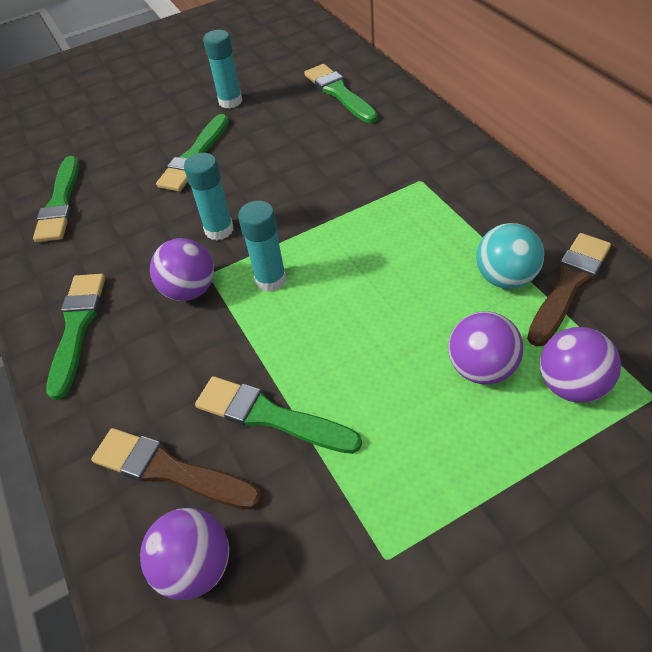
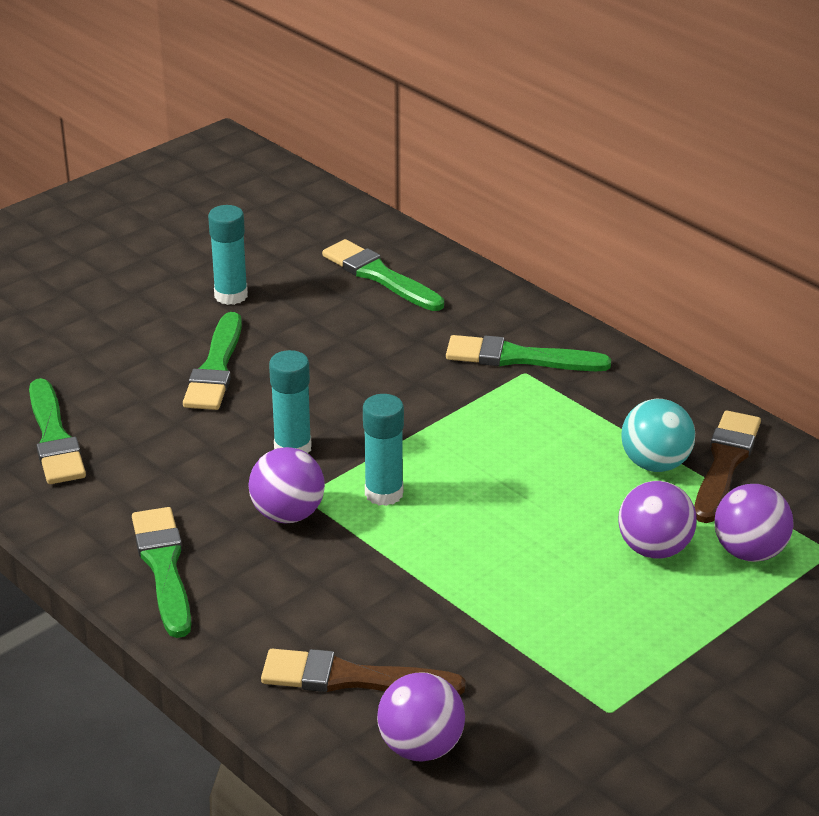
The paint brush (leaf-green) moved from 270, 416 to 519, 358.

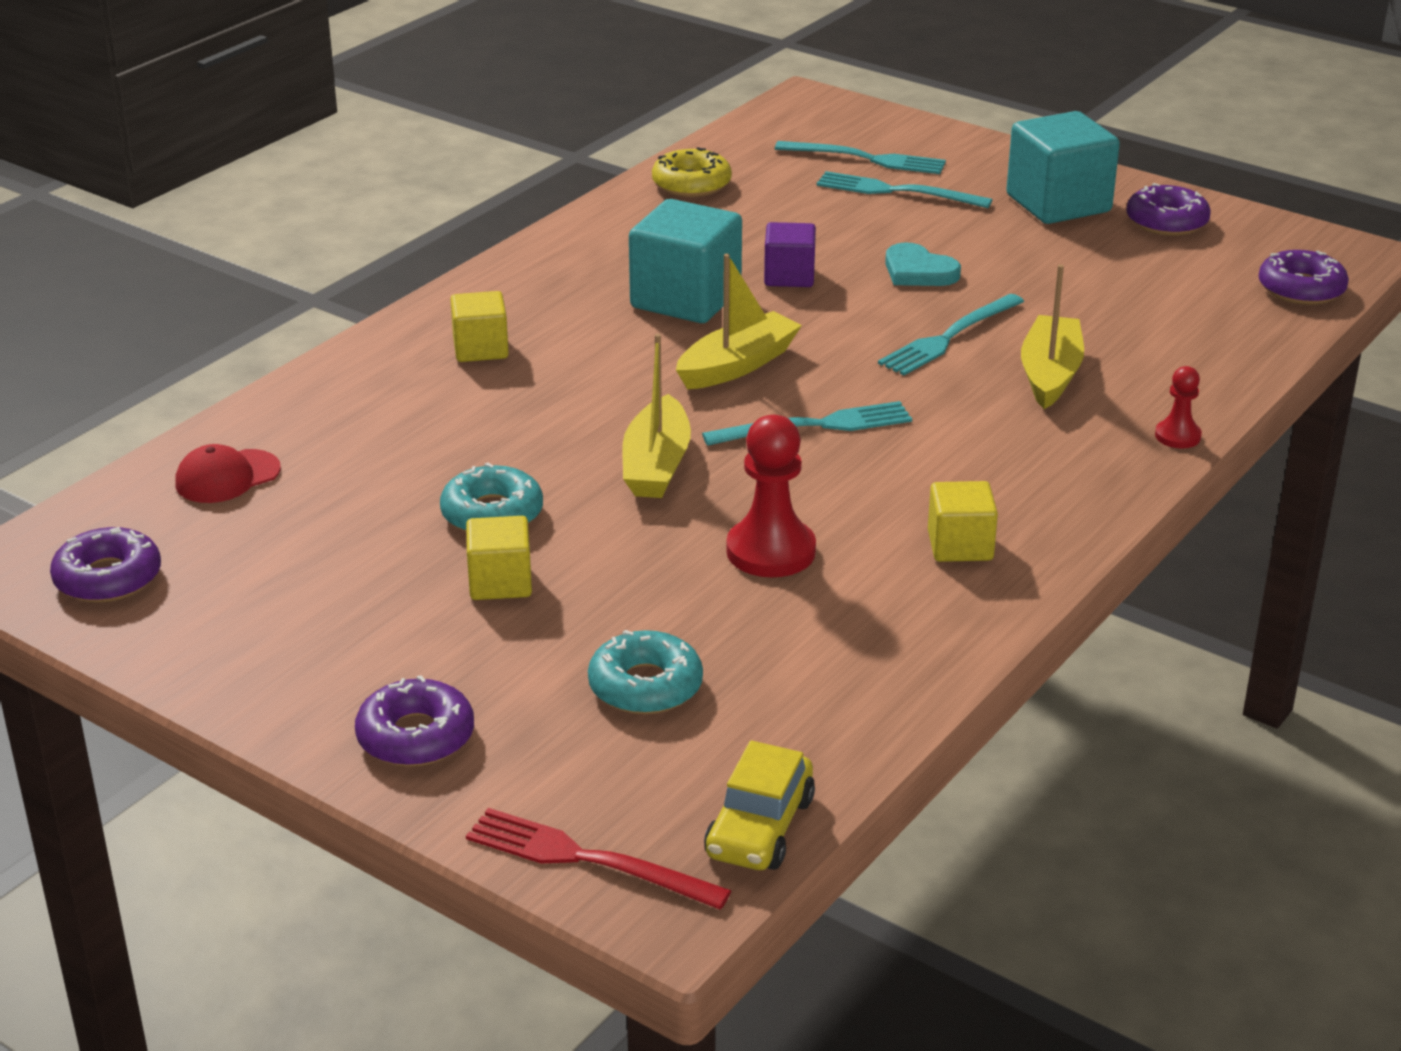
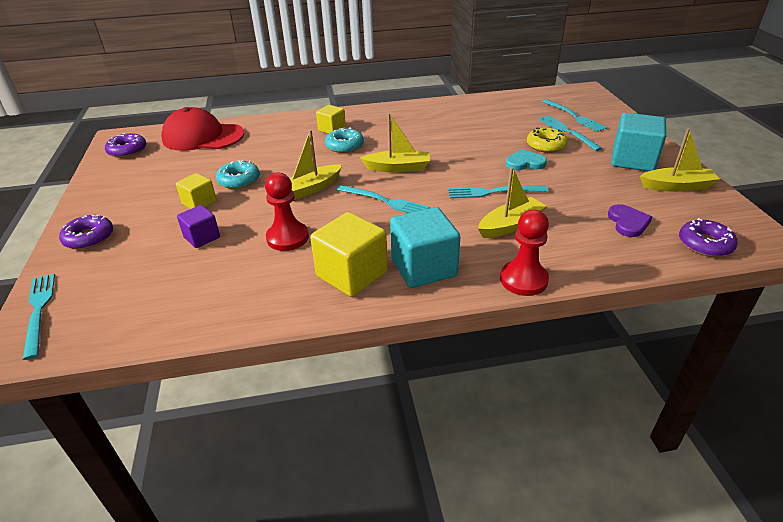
The automobile (golden) at 759, 827 disappeared. The heart shape (royal purple) at 628, 222 appeared. The doughnut (aqua) moved from 645, 686 to 344, 146. The block (aqua) moved from 686, 299 to 423, 268. The doughnut (golden) moved from 691, 184 to 546, 145. The block (royal purple) moved from 789, 276 to 202, 237. The doughnut (royal purple) at 1166, 222 was replaced by the sailboat (golden) at 676, 186. The fork (red) at 588, 860 became the fork (aqua) at 39, 311. The heart shape (aqua) at 918, 271 turned 90 degrees clockwise. The peaked cap (red) at 227, 477 changed to 2.07 times the size. The block (golden) at 960, 546 changed to 1.74 times the size. The game pawn (red) at 1177, 436 changed to 1.82 times the size.

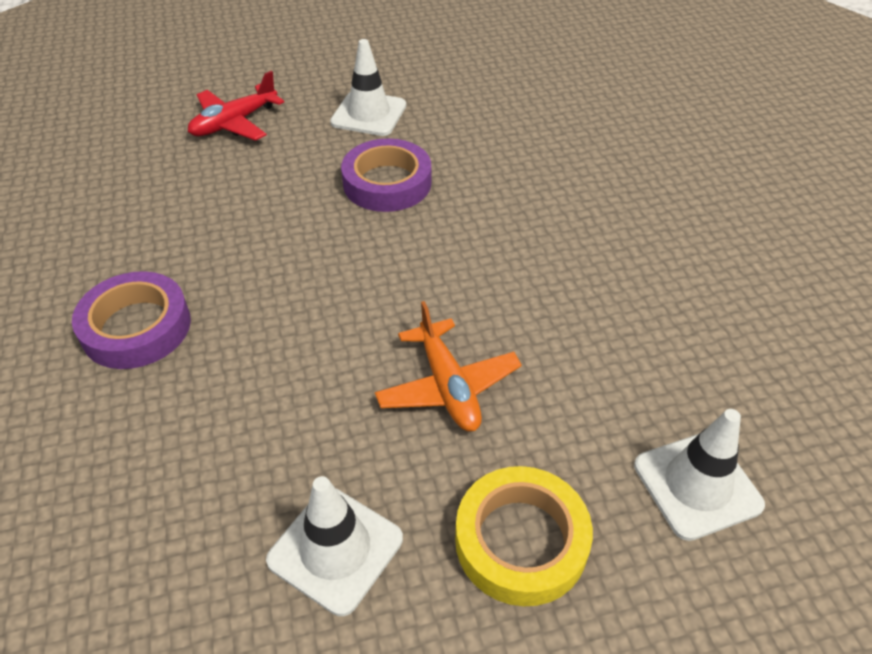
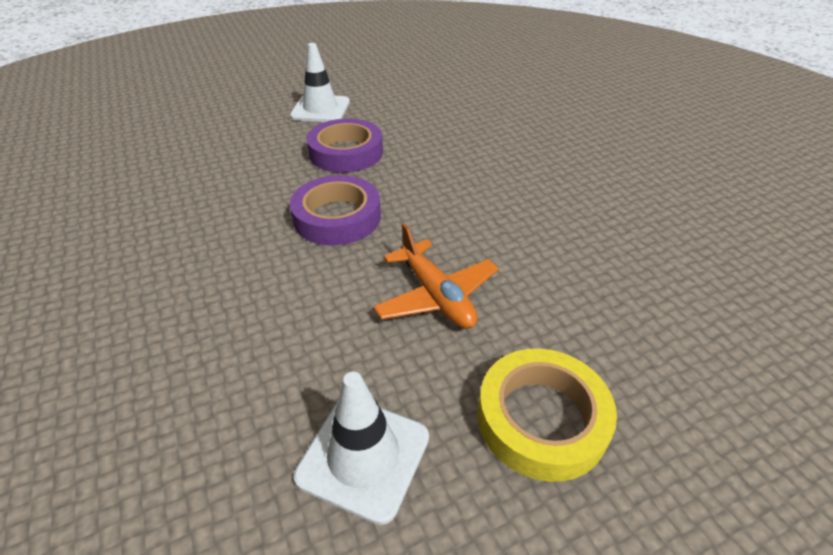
The aeroplane (red) at 234, 123 disappeared. The safety cone (white) at 697, 485 disappeared. The roll of tape (royal purple) moved from 136, 327 to 337, 217.

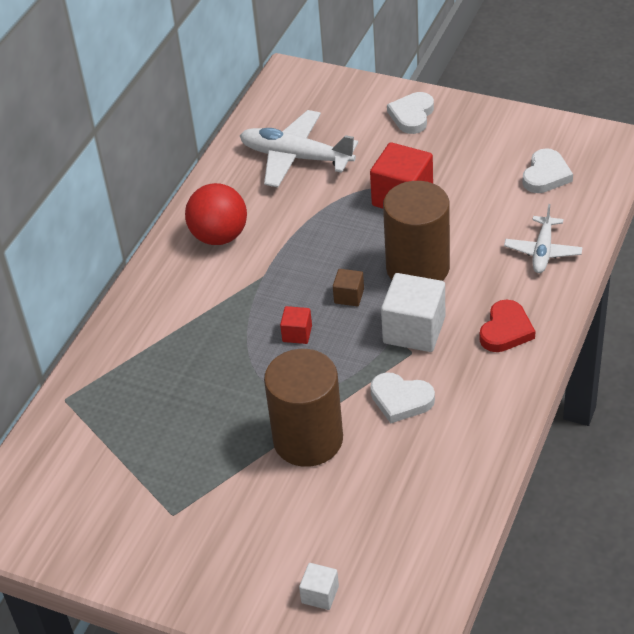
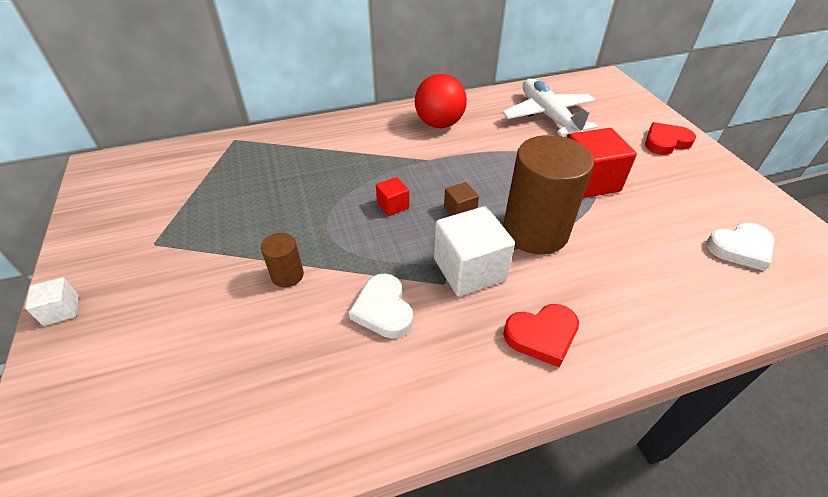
The aeroplane (white) at 543, 251 disappeared. The block (white) moved from 320, 594 to 61, 310. The heart shape (white) at 412, 115 became the heart shape (red) at 665, 142. The solid cylinder (brown) at 308, 439 changed to 0.45 times the size.

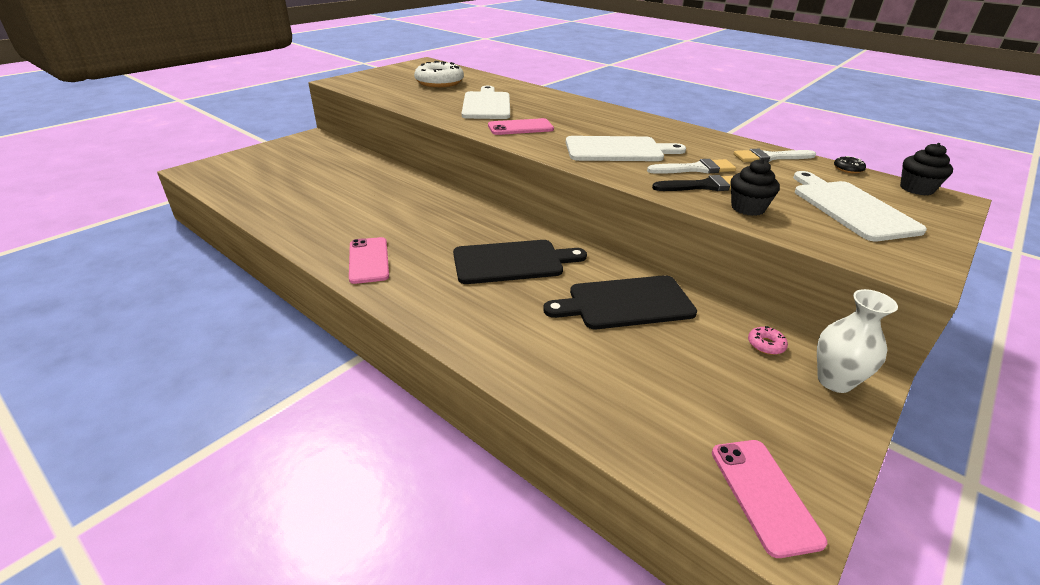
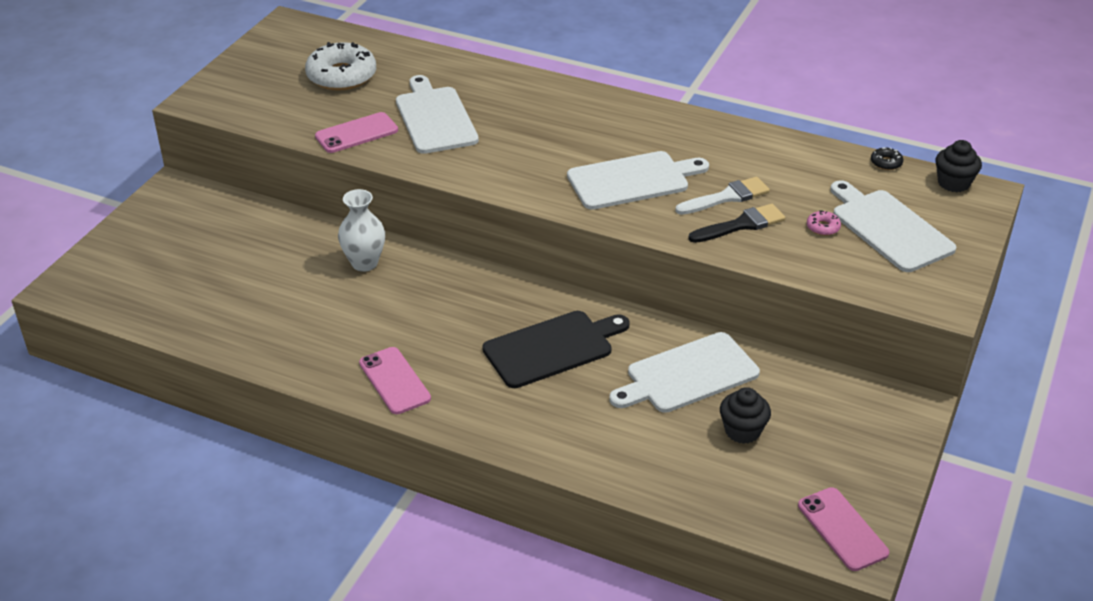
The paint brush (white) at 770, 157 disappeared. The phone (rose-pink) moved from 520, 127 to 356, 133. The fairy cake (jet-black) moved from 747, 208 to 742, 431. The doughnut (rose-pink) moved from 766, 345 to 823, 227. The tall vase (white) moved from 834, 381 to 364, 263. The chopping board (jet-black) at 625, 303 became the chopping board (white) at 688, 375.

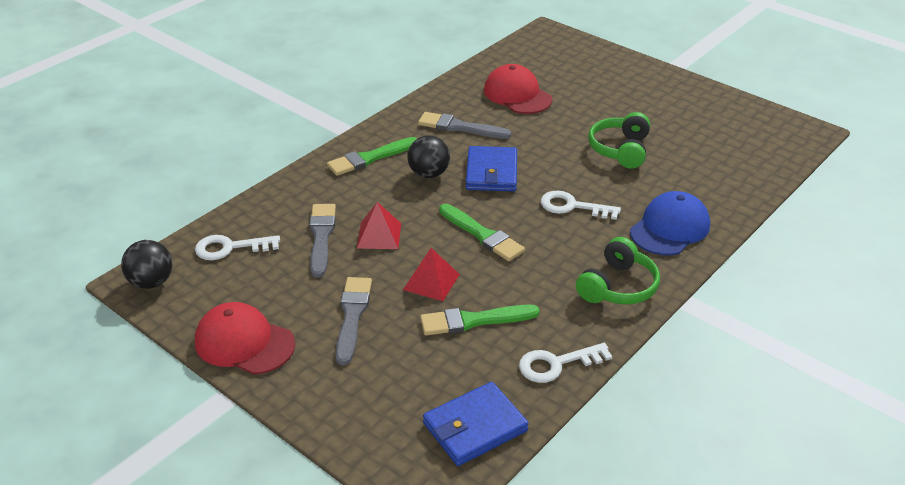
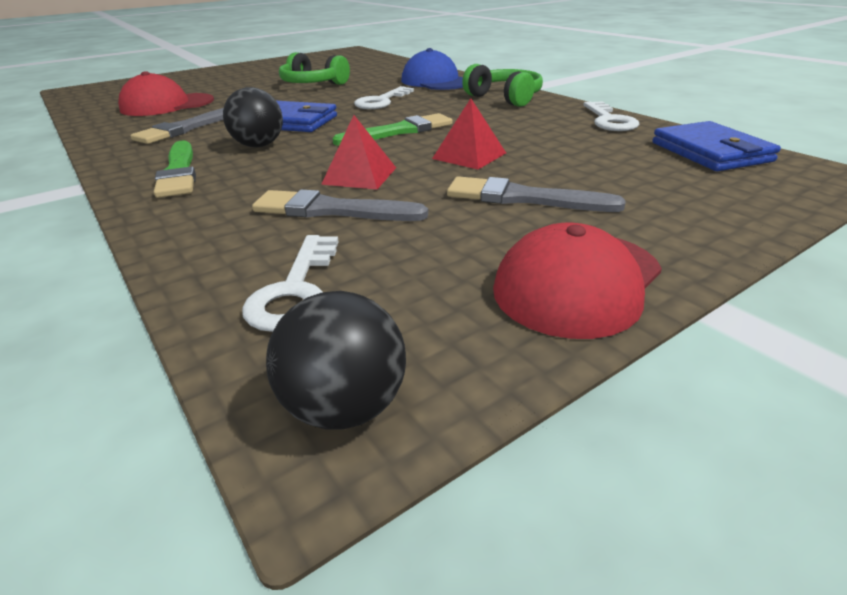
The paint brush (leaf-green) at 473, 321 disappeared.

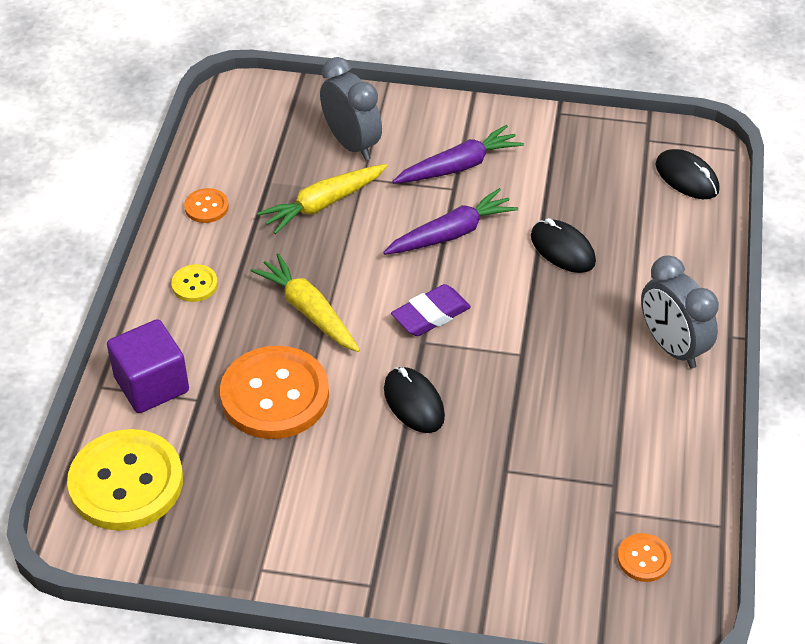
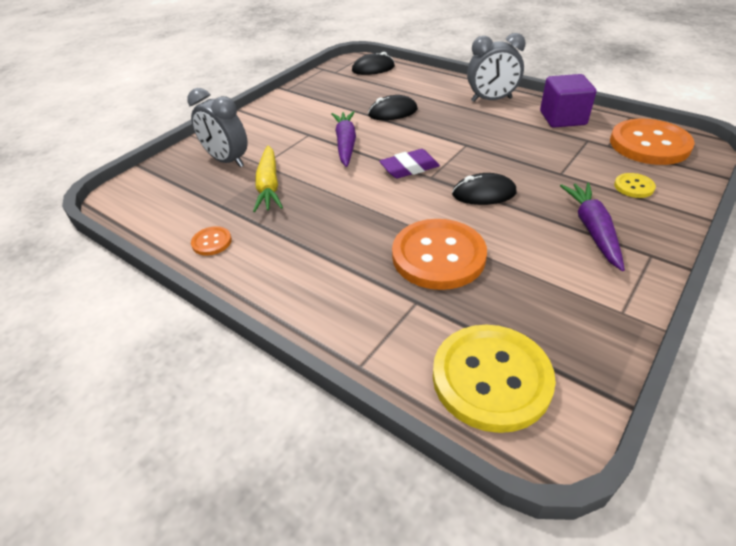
The root vegetable (golden) at 308, 311 disappeared. The block (royal purple) moved from 151, 384 to 562, 118. The sewing button (golden) moved from 194, 284 to 634, 186. The root vegetable (royal purple) moved from 458, 166 to 592, 230. The bedside clock (ash-grey) at 352, 144 turned 135 degrees counterclockwise. The gum eraser (royal purple) at 431, 315 turned 75 degrees clockwise. The sewing button (orange-coloured) at 643, 559 changed to 2.22 times the size.

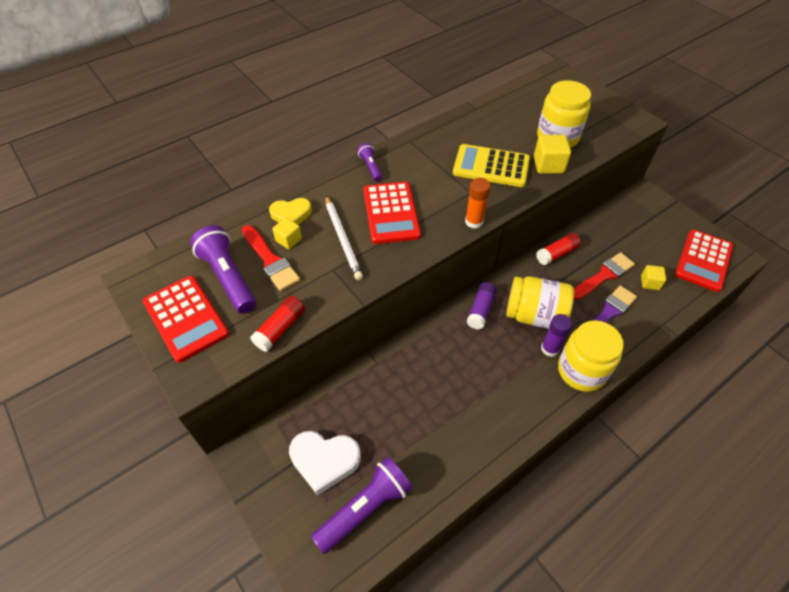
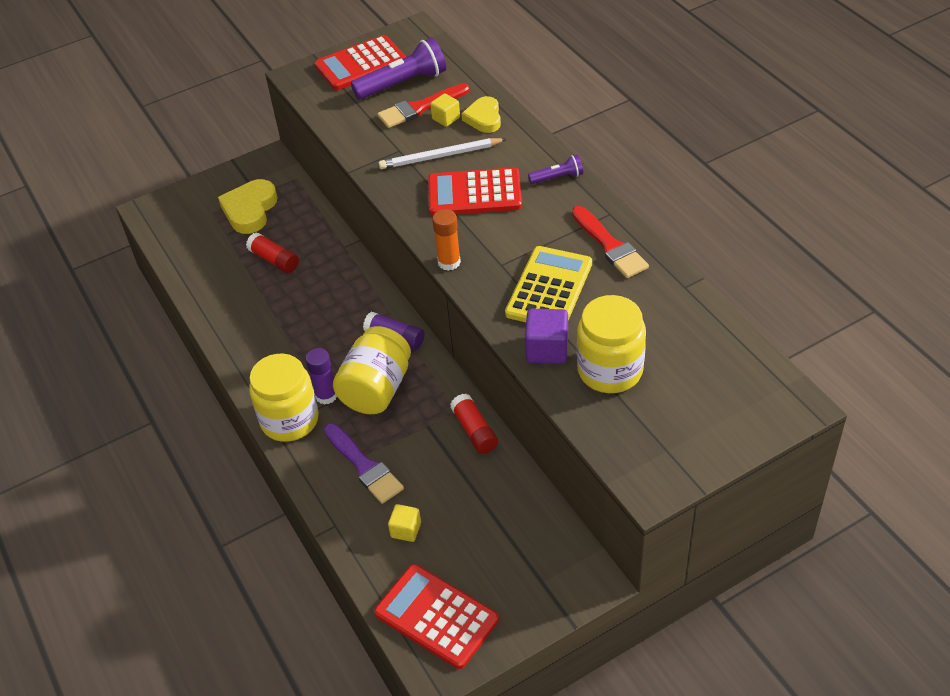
The torch (royal purple) at 365, 508 disappeared. The glue stick (red) moved from 280, 328 to 274, 260. The paint brush (red) moved from 603, 275 to 610, 246. The heart shape (white) at 324, 461 became the heart shape (golden) at 250, 210. The block (golden) at 548, 165 became the block (royal purple) at 547, 349.

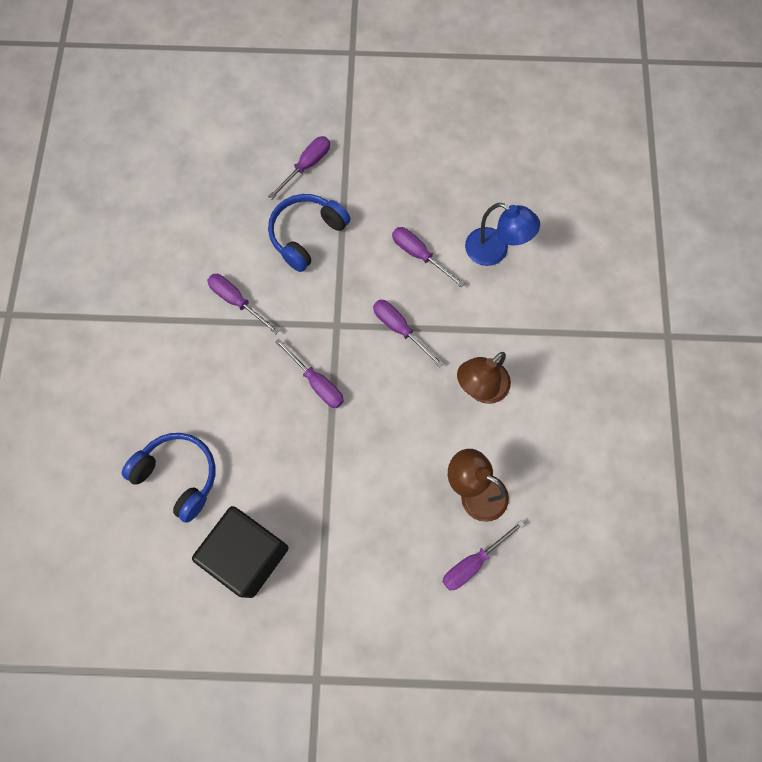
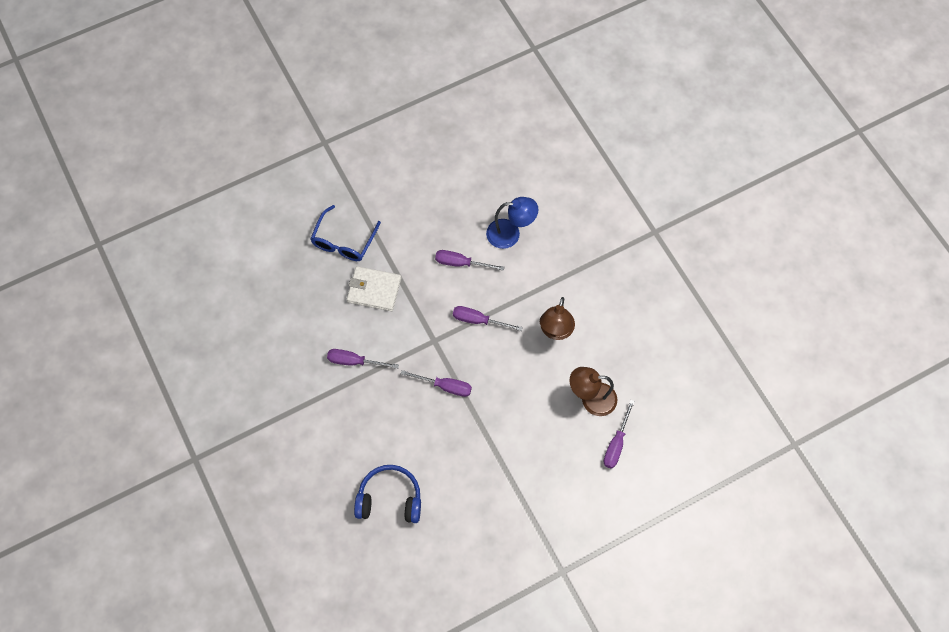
The block (jet-black) at 247, 555 disappeared. The screwdriver (royal purple) at 307, 166 was replaced by the spectacles (cobalt) at 343, 241. The headset (cobalt) at 306, 235 was replaced by the billfold (white) at 374, 290.

